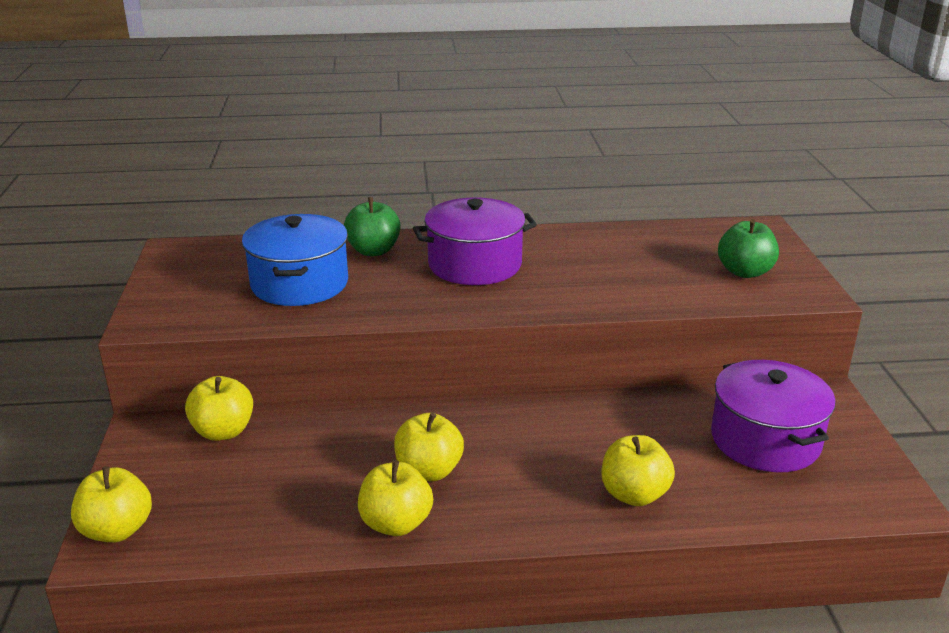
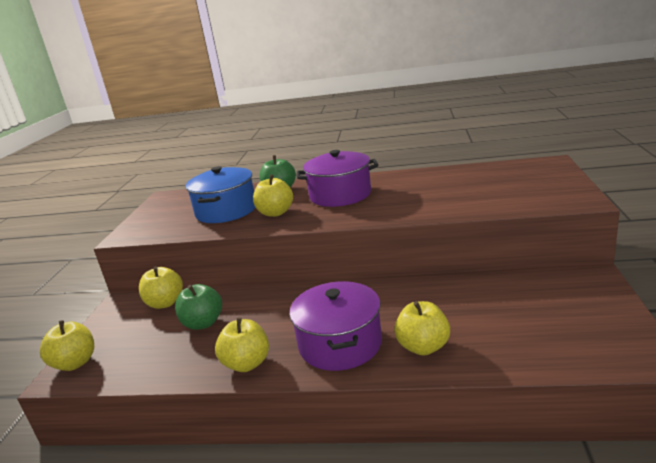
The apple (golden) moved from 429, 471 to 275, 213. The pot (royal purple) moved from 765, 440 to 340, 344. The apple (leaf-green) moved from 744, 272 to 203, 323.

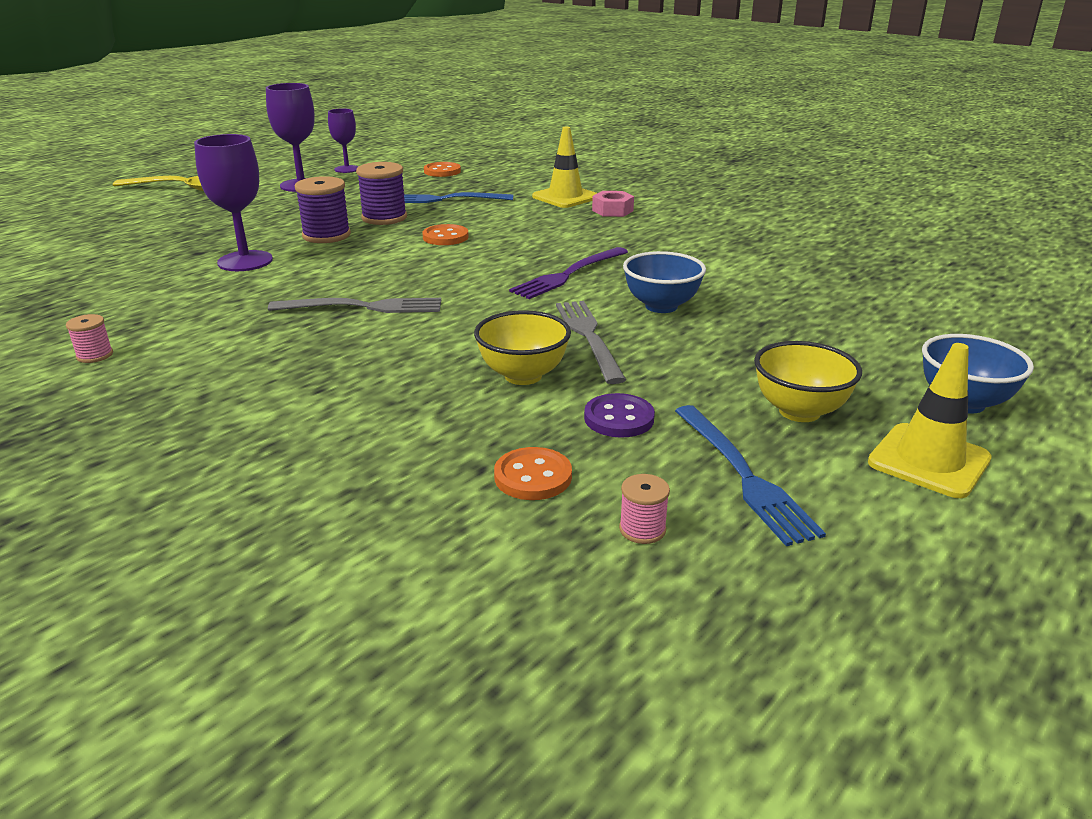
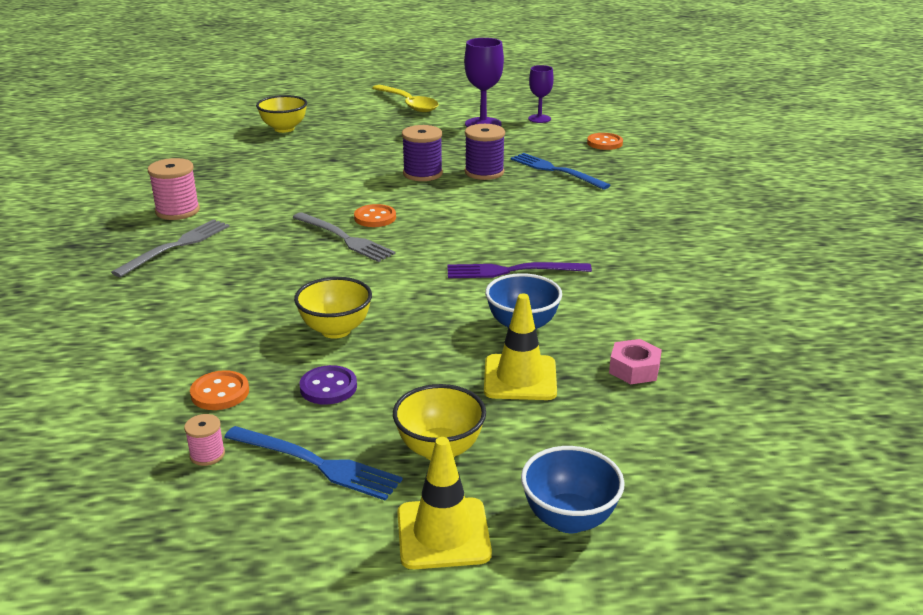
The chalice (royal purple) at 245, 261 disappeared. The bowl (golden) at 284, 129 appeared. The sewing button (orange-coloured) moved from 445, 237 to 375, 218. The safety cone (golden) moved from 565, 197 to 520, 378. The fork (ash-grey) moved from 589, 337 to 176, 246. The nut (rose-pink) moved from 612, 210 to 634, 369. The fork (cobalt) at 743, 475 turned 90 degrees counterclockwise. The bobbin (rose-pink) at 95, 355 changed to 1.90 times the size.

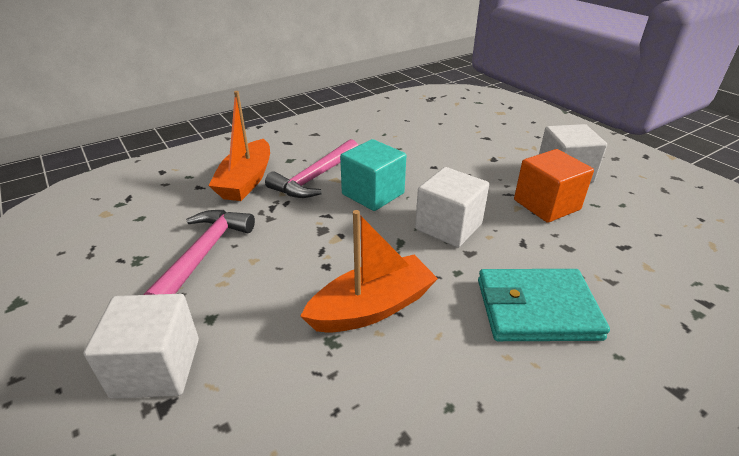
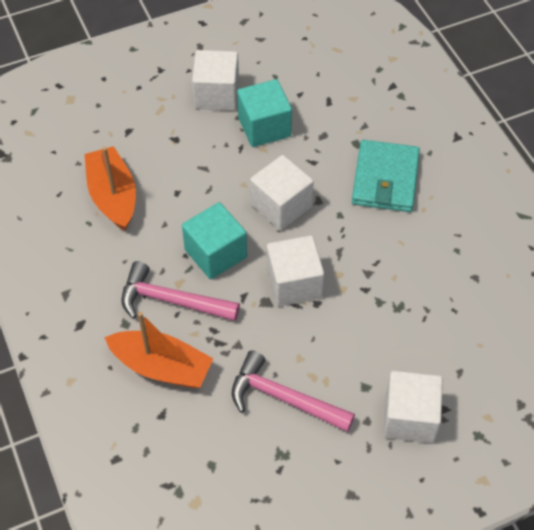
The block (white) at 294, 283 appeared. The sailboat (orange-coloured) moved from 372, 308 to 113, 196. The block (orange-coloured) at 546, 205 became the block (aqua) at 264, 127. The claw hammer (rose-pink) at 315, 178 turned 150 degrees clockwise.

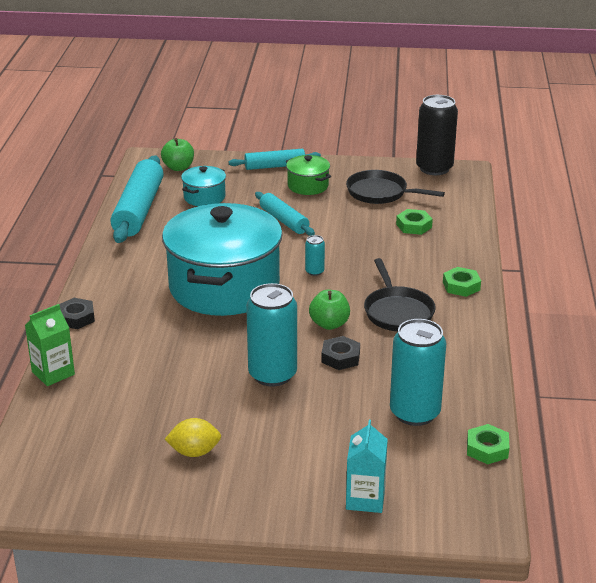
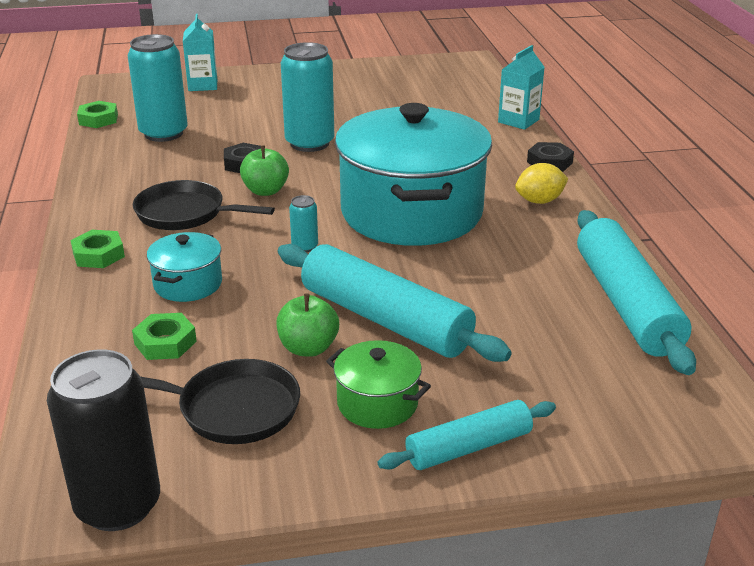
The apple (leaf-green) moved from 178, 167 to 308, 348. The lemon (golden) moved from 194, 452 to 539, 201. The pot (aqua) moved from 204, 197 to 188, 284. The carton (leaf-green) at 53, 373 became the carton (aqua) at 518, 121. The frying pan (jet-black) at 397, 312 turned 45 degrees counterclockwise. The rolling pin (aqua) at 284, 220 changed to 1.73 times the size.

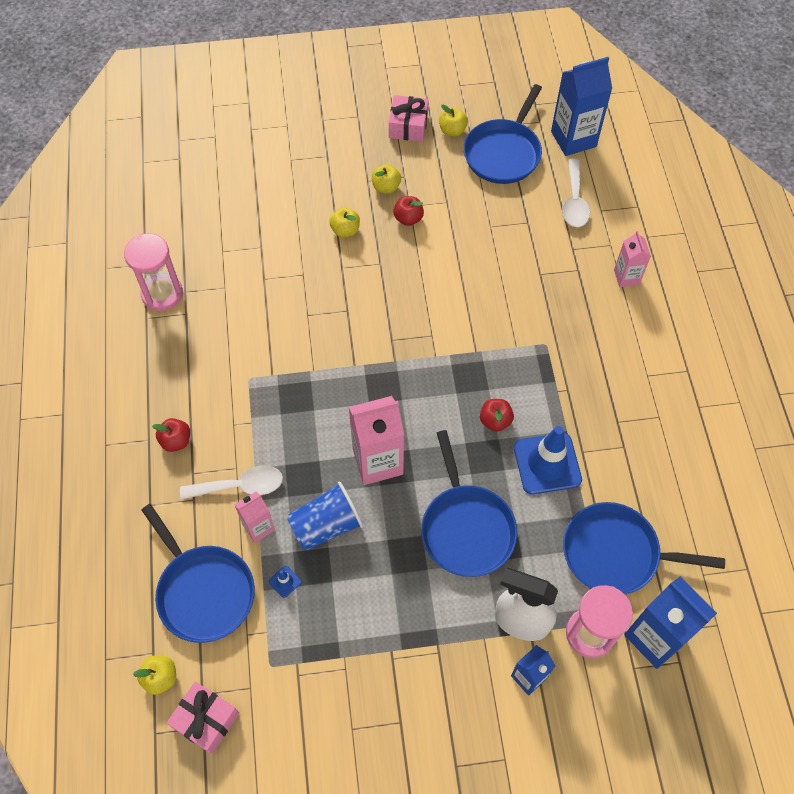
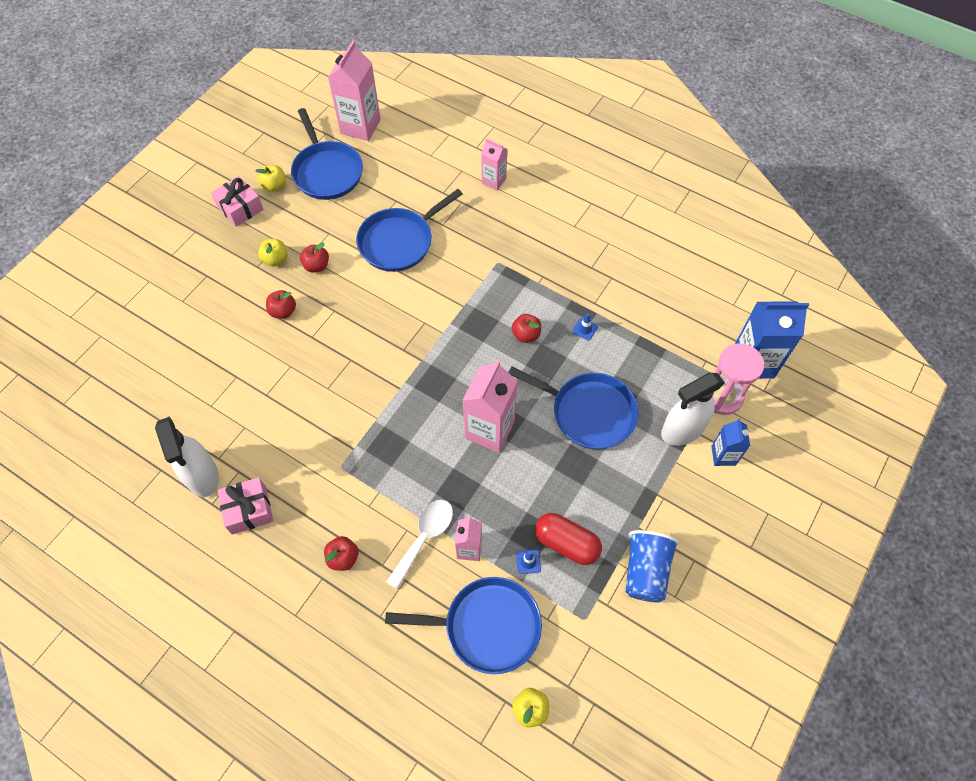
The spoon (white) at 574, 201 disappeared. The capsule (red) at 566, 543 appeared. The present (rose-pink) moved from 206, 720 to 249, 510. The cup (cobalt) moved from 326, 525 to 645, 571. The frying pan (cobalt) moved from 615, 553 to 399, 242. The sandglass (rose-pink) at 162, 294 was replaced by the spray bottle (white) at 202, 476. The apple (golden) at 345, 230 became the apple (red) at 283, 311. The carton (cobalt) at 573, 139 became the carton (rose-pink) at 360, 126. The safety cone (cobalt) at 547, 463 changed to 0.40 times the size.

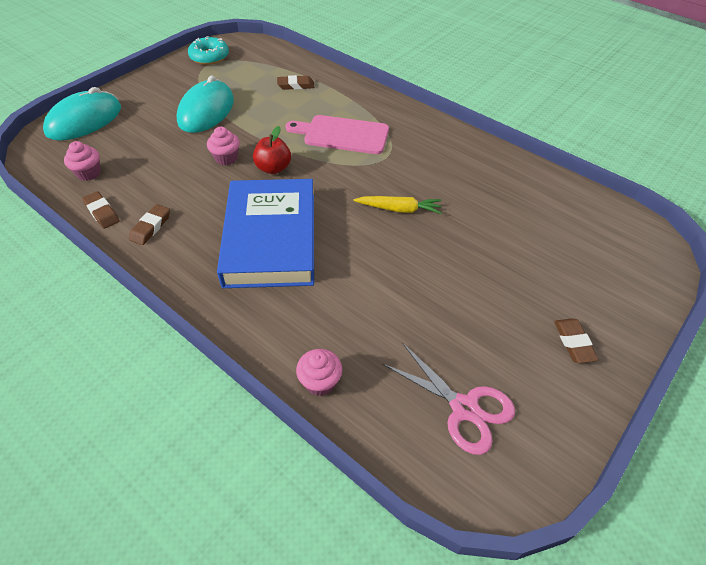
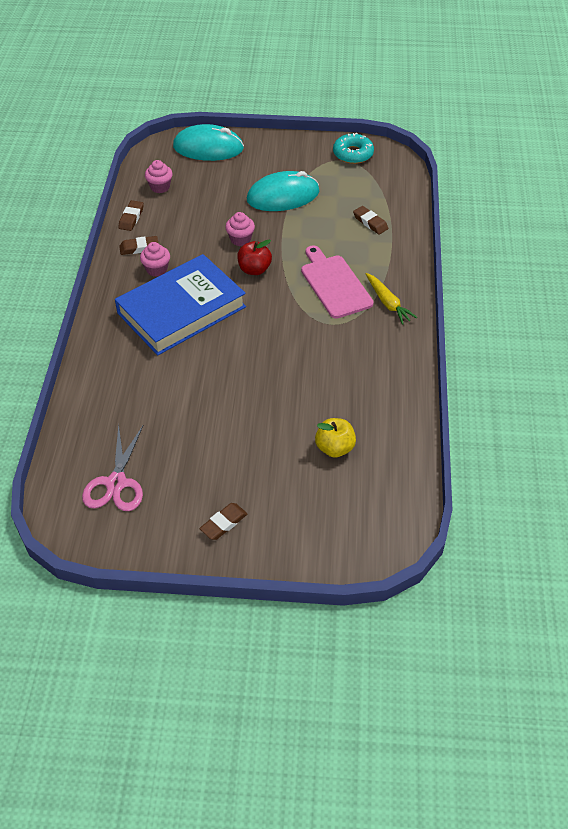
The apple (golden) at 334, 448 appeared. The fairy cake (rose-pink) moved from 320, 382 to 156, 269. The root vegetable (golden) moved from 399, 209 to 388, 303.

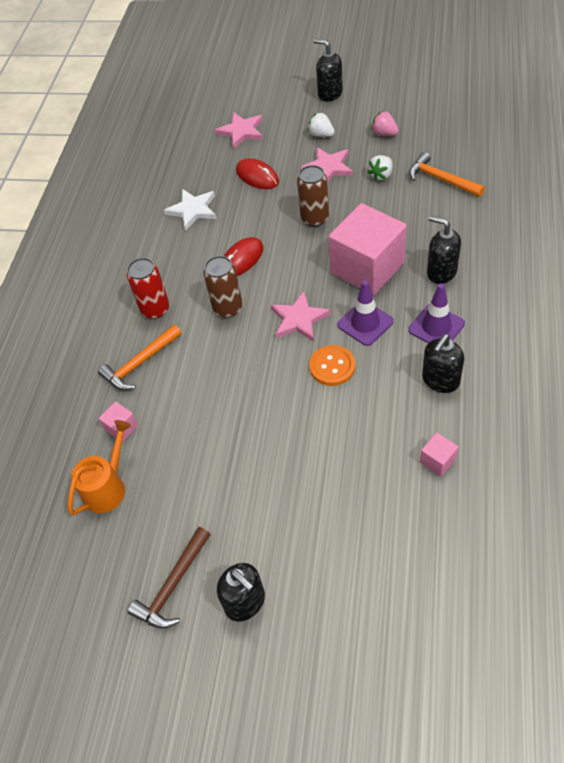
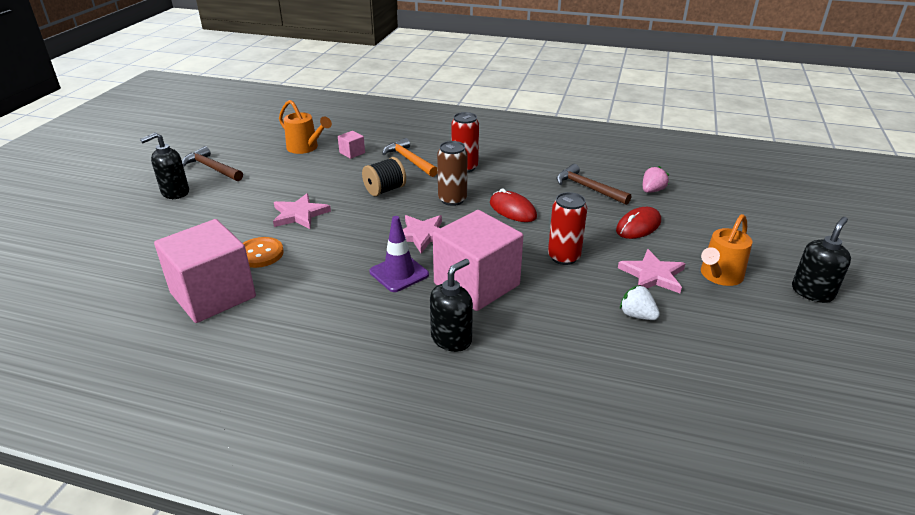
The safety cone (royal purple) at 436, 327 disappeared. The claw hammer (orange-coloured) at 441, 179 disappeared. The soap dispenser (jet-black) at 440, 380 disappeared. The bobbin (jet-black) at 385, 190 appeared. The star shape (rose-pink) moved from 241, 132 to 299, 214. The sewing button (orange-coloured) moved from 332, 366 to 260, 254. The toy strawberry (rose-pink) moved from 384, 133 to 652, 190. The star shape (white) at 193, 210 was replaced by the claw hammer (brown) at 588, 188. The toy strawberry (white) at 321, 134 was replaced by the sprinkling can (orange-coloured) at 719, 276. The soda can (brown) at 315, 218 became the soda can (red) at 564, 257. The block (rose-pink) at 437, 460 changed to 2.46 times the size.

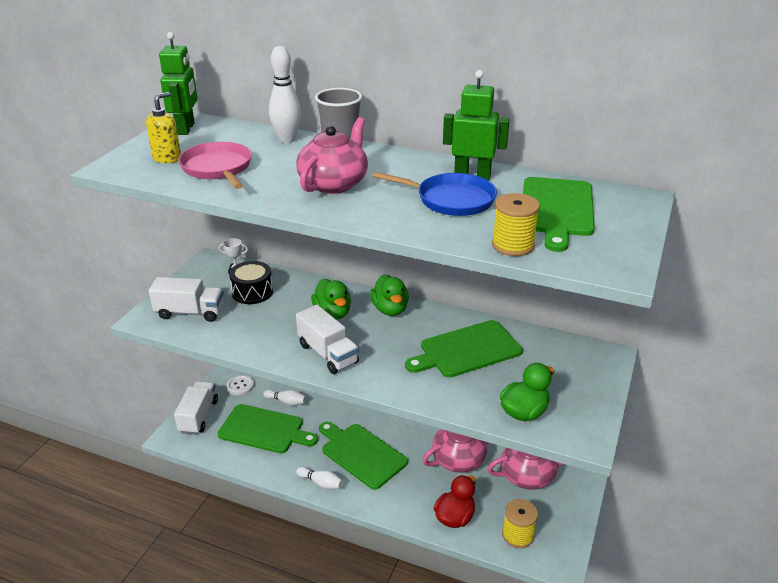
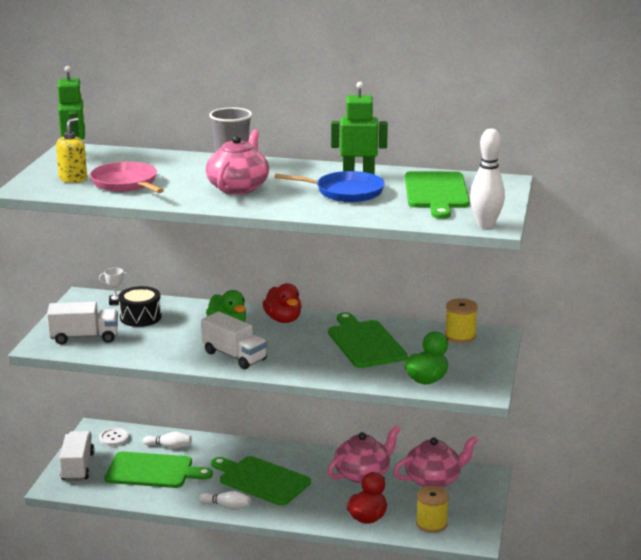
The skittle (white) moved from 287, 139 to 485, 225. The bobbin (golden) moved from 513, 245 to 460, 336. The toy duck (leaf-green) at 390, 309 became the toy duck (red) at 283, 319. The chopping board (leaf-green) at 467, 350 turned 105 degrees clockwise.

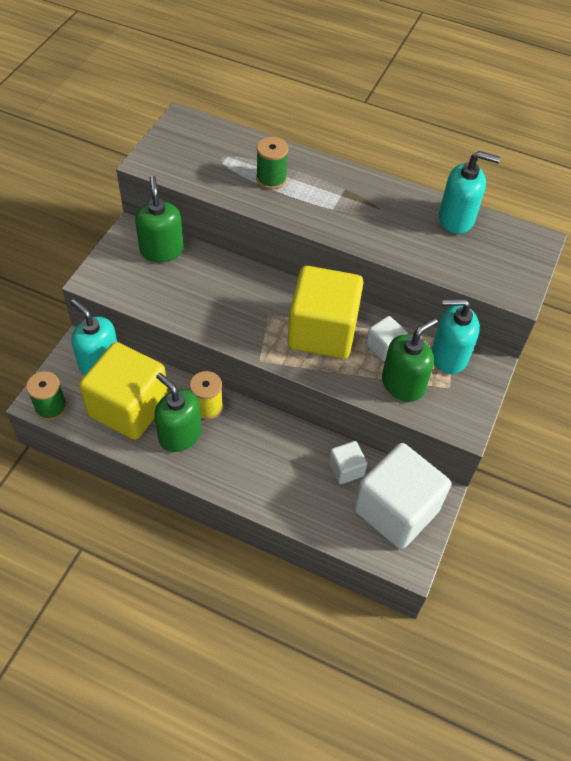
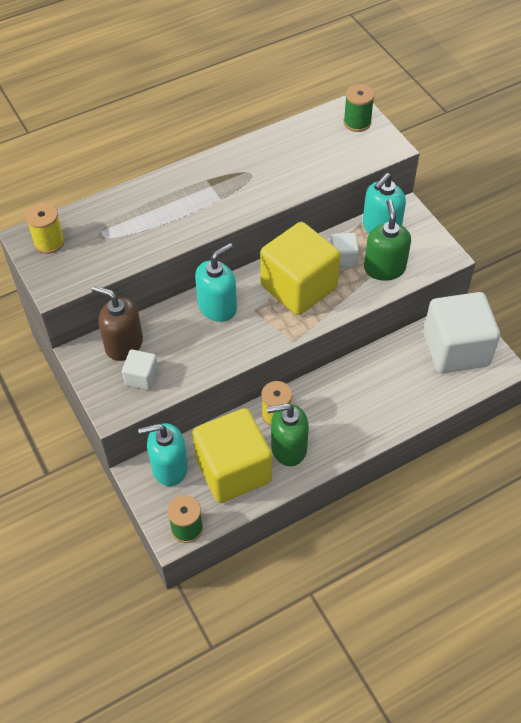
The bobbin (golden) at 49, 242 appeared. The bobbin (leaf-green) moved from 271, 179 to 357, 122. The block (white) moved from 346, 469 to 141, 377. The soap dispenser (aqua) moved from 456, 219 to 217, 307. The soap dispenser (leaf-green) at 162, 250 became the soap dispenser (brown) at 123, 344.

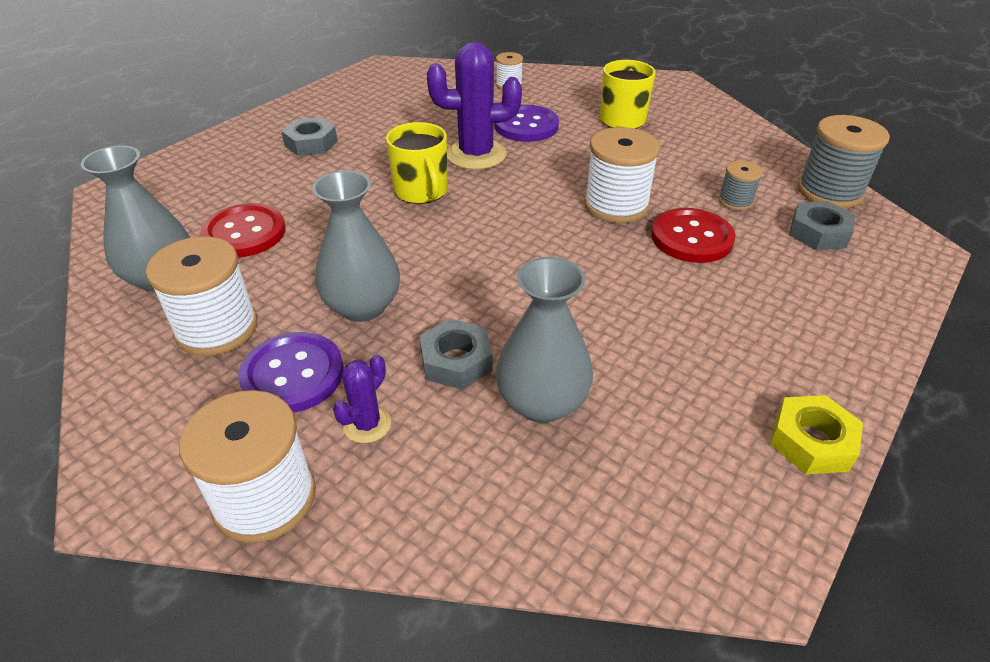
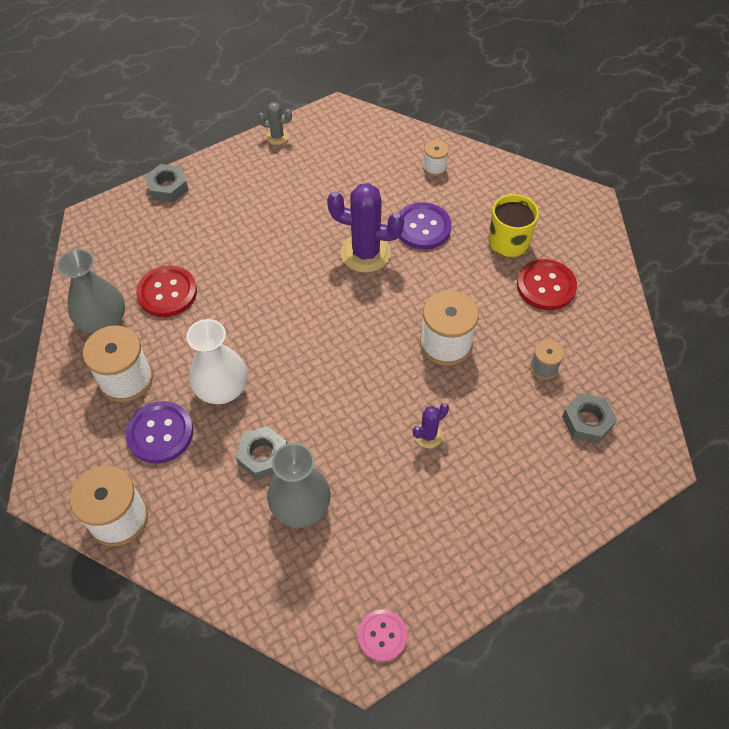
The tea mug (golden) at 421, 191 disappeared. The nut (golden) at 811, 441 disappeared. The bobbin (ash-grey) at 829, 191 disappeared. The prickly plant (ash-grey) at 277, 137 appeared. The sewing button (rose-pink) at 382, 635 appeared. The nut (ash-grey) moved from 311, 143 to 168, 187. The prickly plant (royal purple) moved from 367, 424 to 428, 435. The sewing button (red) moved from 691, 238 to 546, 286. The tall vase (ash-grey) at 363, 306 became the tall vase (white) at 222, 389.

